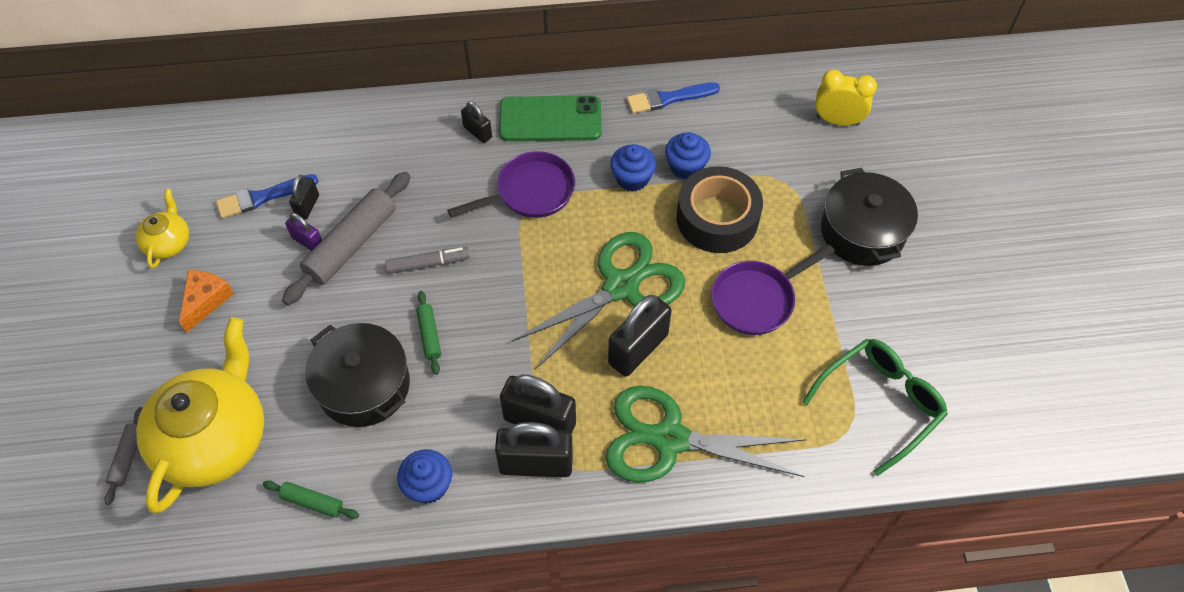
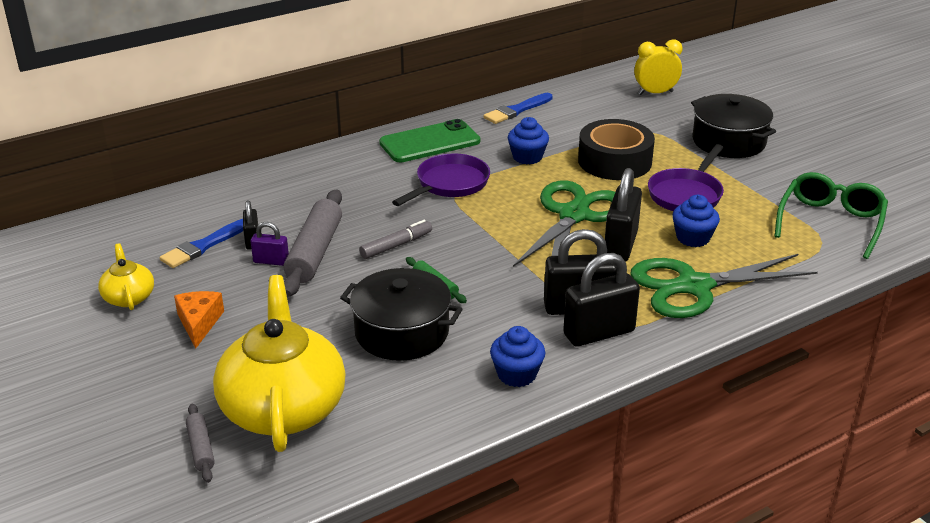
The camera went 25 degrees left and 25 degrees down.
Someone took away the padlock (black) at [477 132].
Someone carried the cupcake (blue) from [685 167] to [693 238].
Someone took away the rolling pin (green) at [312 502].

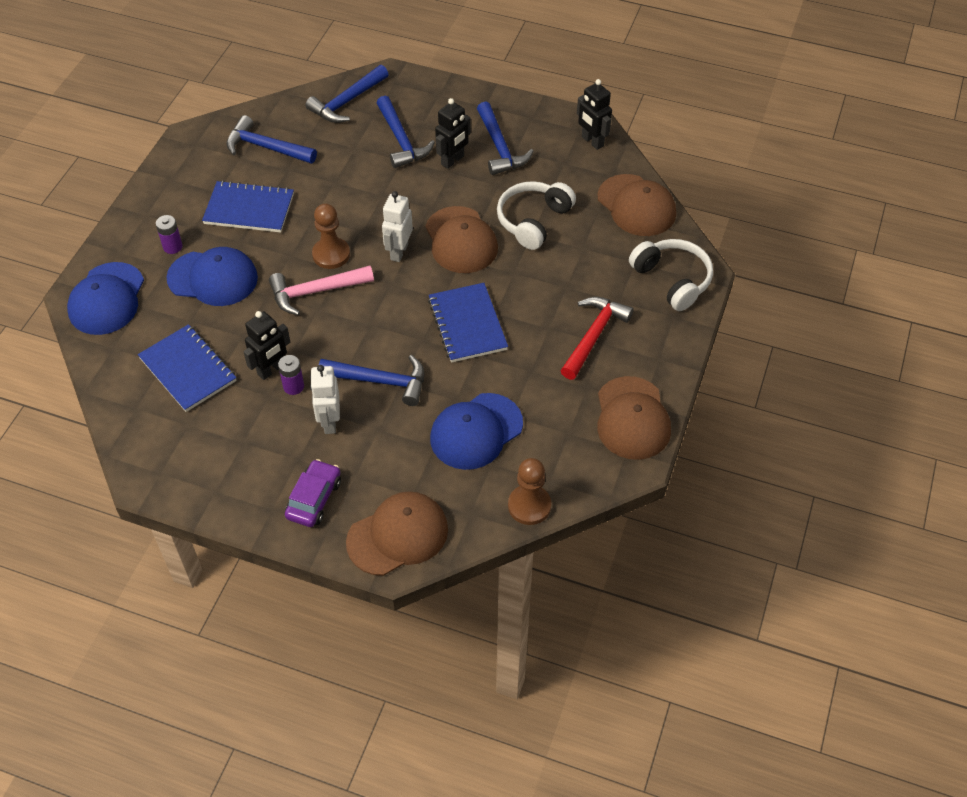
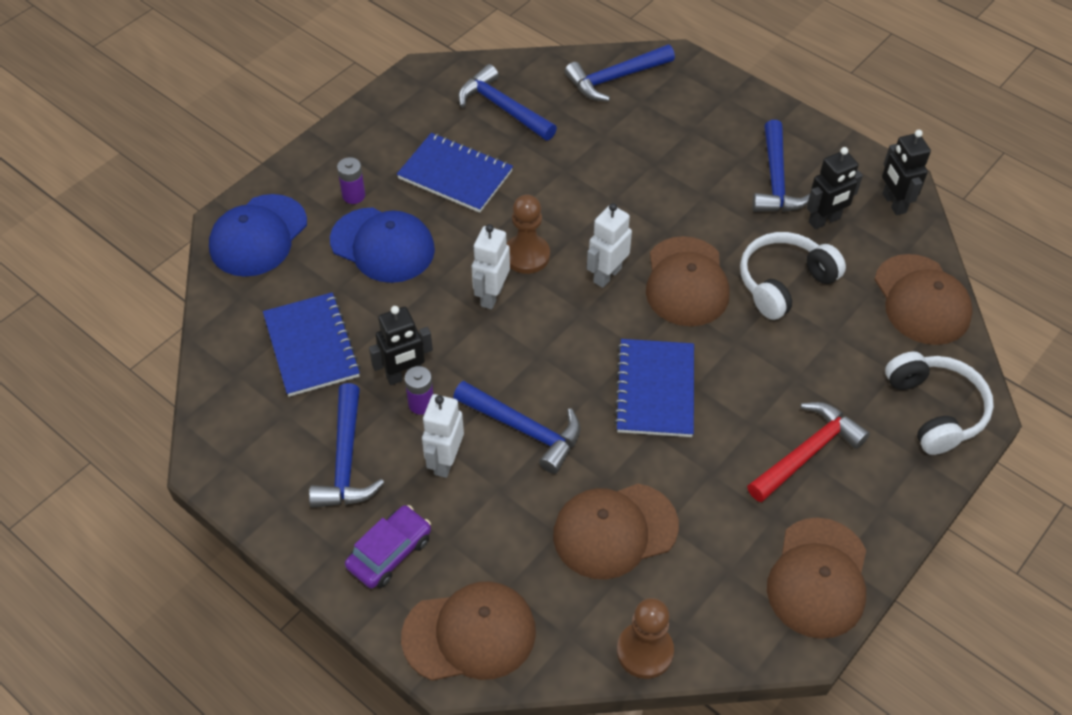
The camera went 20 degrees right and 0 degrees up.
Someone carried the hammer (blue) from [401 140] to [346 460].
Someone carried the robot (black) from [453 160] to [824 220].
Someone swapped the hammer (pink) at [315 292] for the robot (white) at [491 296].
Someone repainted the cap (blue) at [476 431], which became the cap (brown) at [614 530].

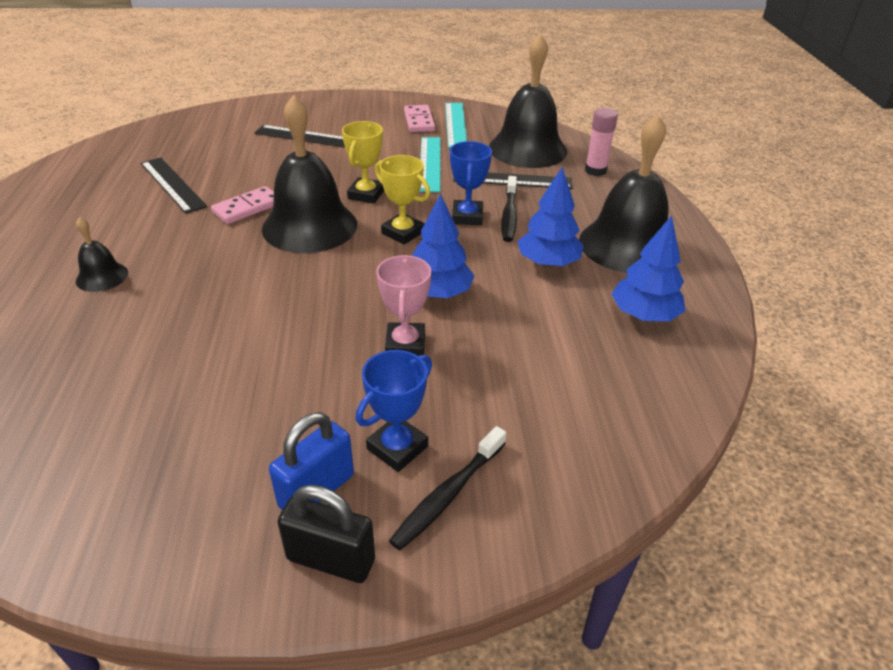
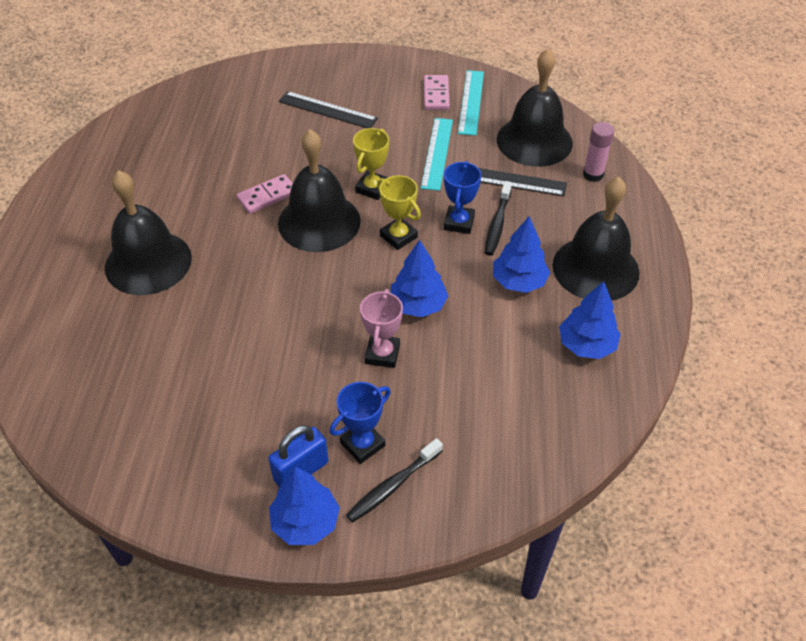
The camera went 10 degrees right and 10 degrees up.
Someone took away the ruler (black) at [172 184].
Someone scaled the bell (black) at [102 276] by 2.15.
Someone swapped the padlock (black) at [331 559] for the tree (blue) at [305 522].

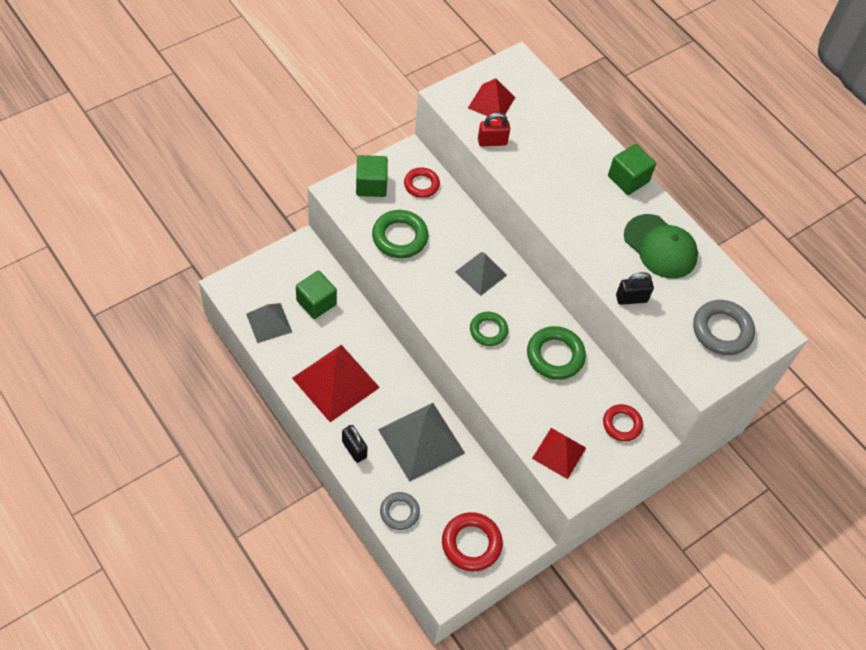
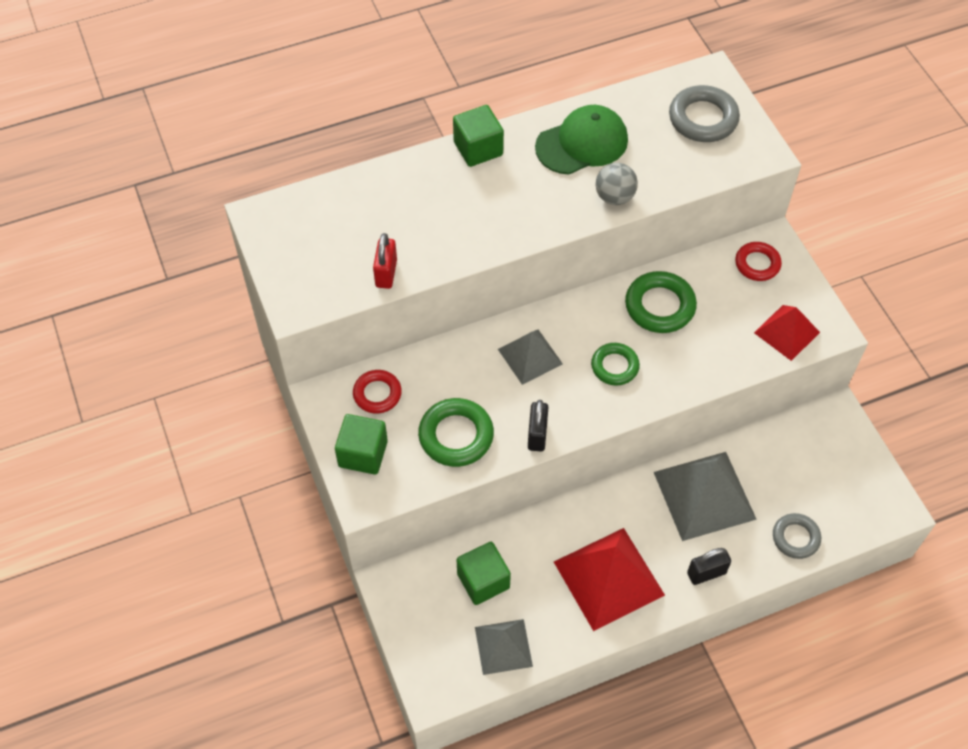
The camera went 70 degrees left and 0 degrees up.
Someone took away the pyramid (red) at [491 102].
Someone carried the padlock (black) from [631 298] to [537 435].
Someone took away the ring (red) at [471 544].
Someone put down the ball (grey) at [614 197].

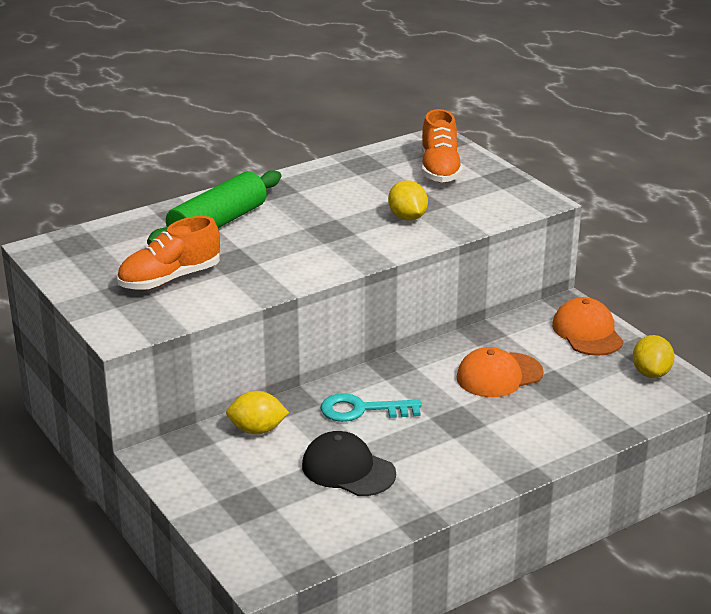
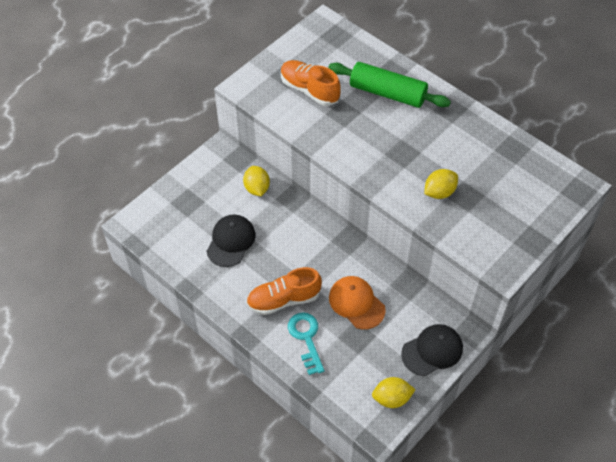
The camera went 75 degrees right and 25 degrees up.
Someone carried the shoe (orange) from [440 169] to [283 300].
Someone repainted the cap (orange) at [587 332], which became the cap (black) at [432 351].
Someone carried the key (turquoise) from [362 410] to [306 338].

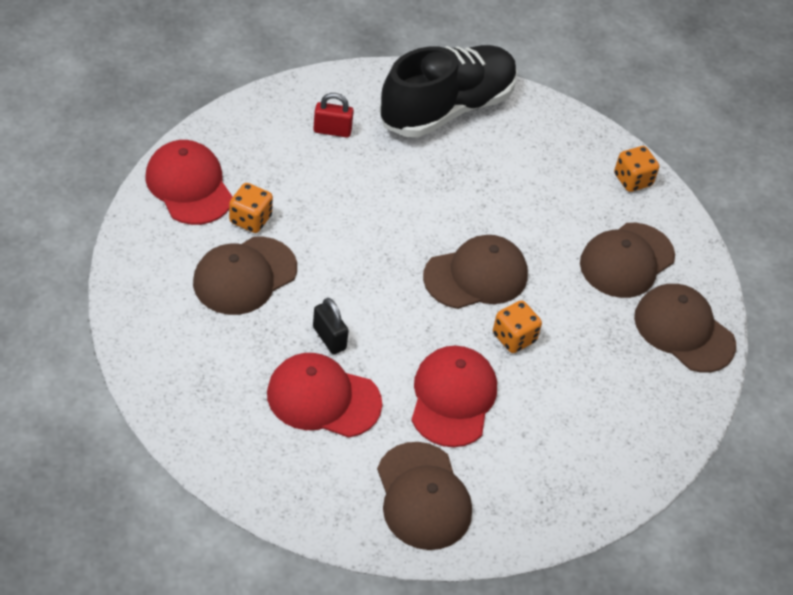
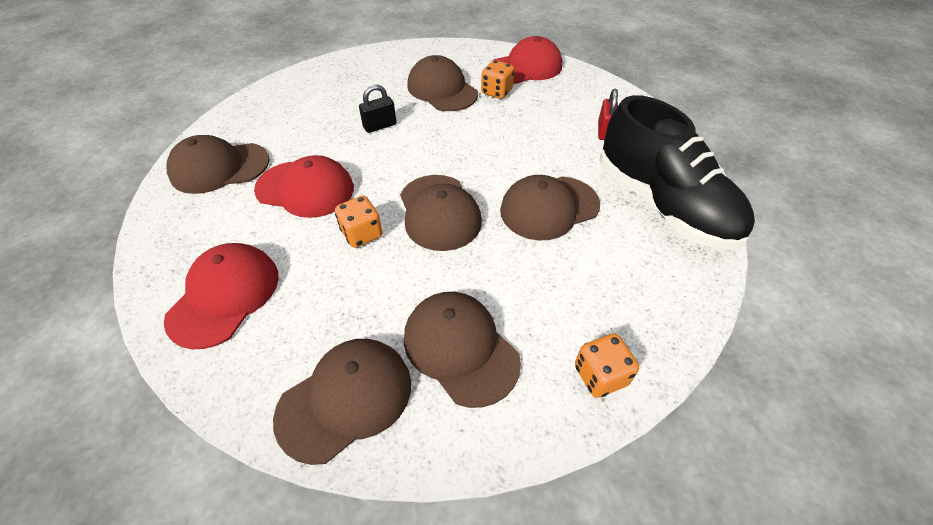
The camera went 100 degrees right and 0 degrees up.
Someone carried the cap (red) from [323 398] to [224 296].
Someone put down the cap (brown) at [549 208].

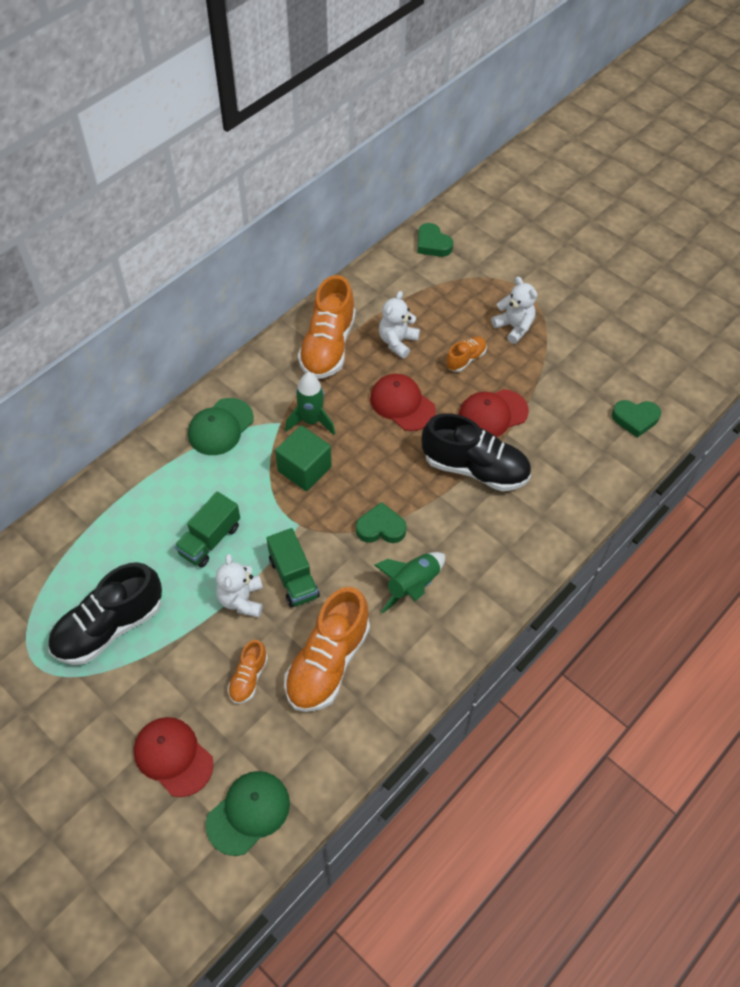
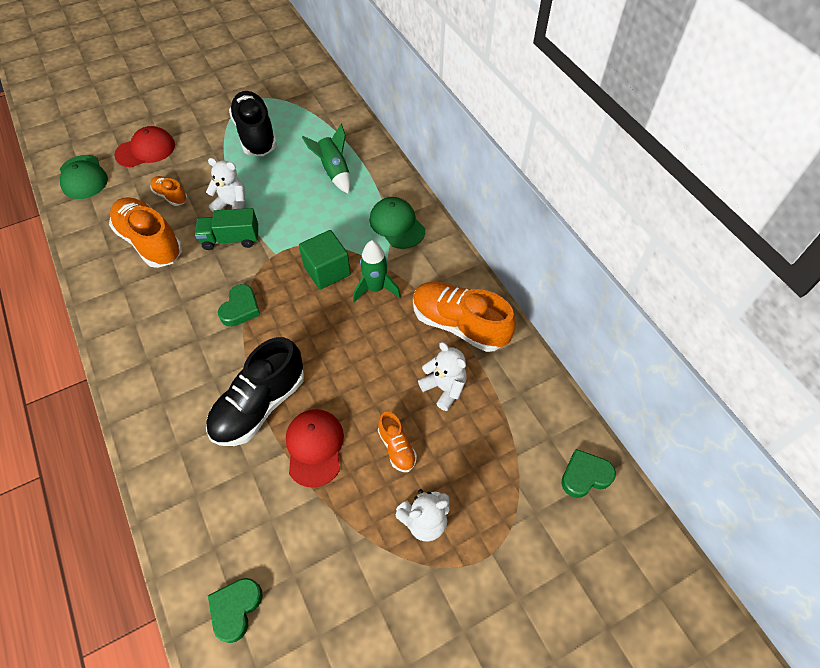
The camera went 110 degrees right and 0 degrees up.
Someone took away the cap (red) at [402 404].
Someone took away the truck (green) at [210 540].
Someone carried the rocket (green) from [412 585] to [334 171].

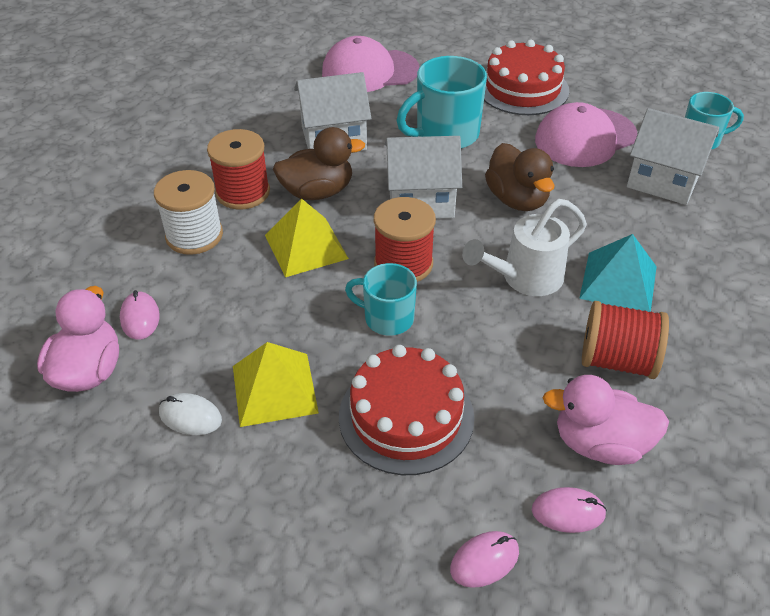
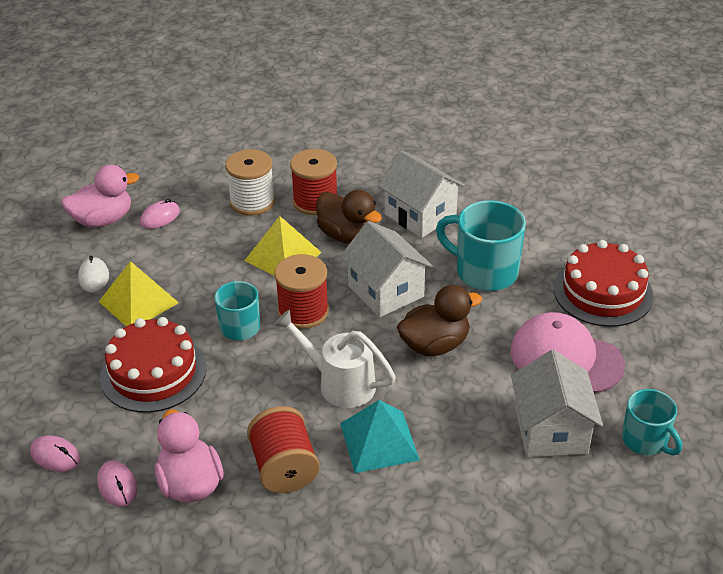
The camera went 60 degrees right and 5 degrees down.
Someone took away the cap (pink) at [370 71].
Someone rotated the duck (brown) at [517 199] by 150 degrees counterclockwise.

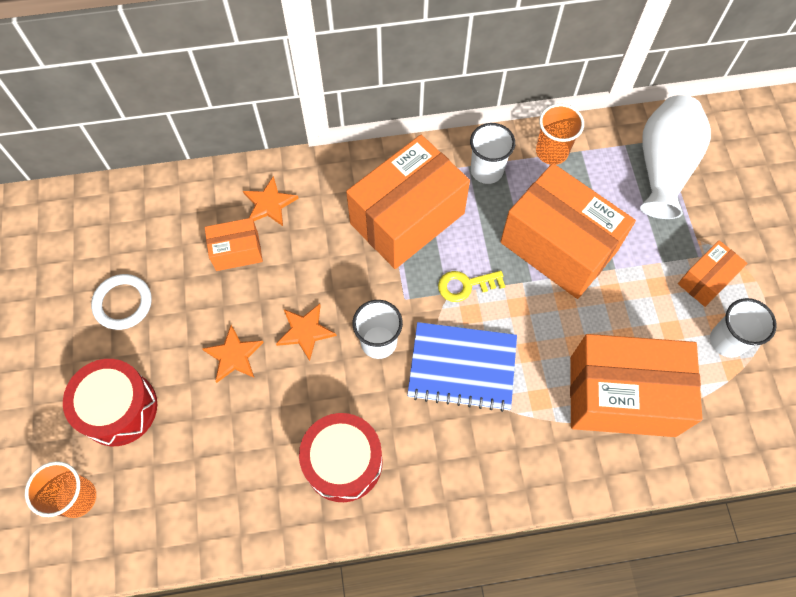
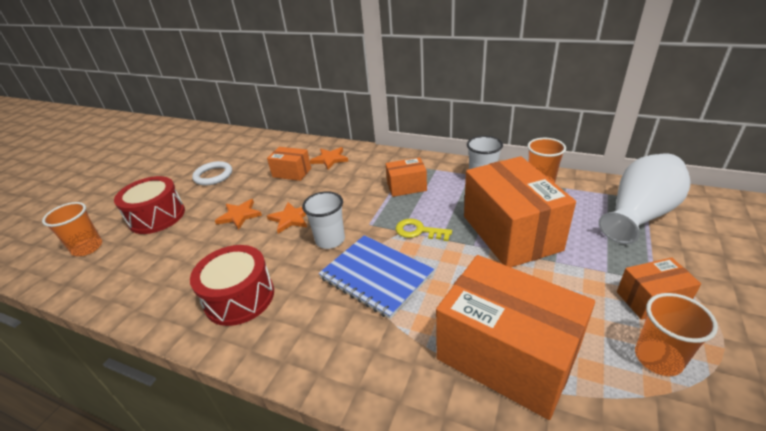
The camera went 35 degrees right and 30 degrees down.
Someone scaled the box (orange) at [407 218] by 0.49.
Someone repainted the cup (white) at [727 341], which became the cup (orange) at [658 358].

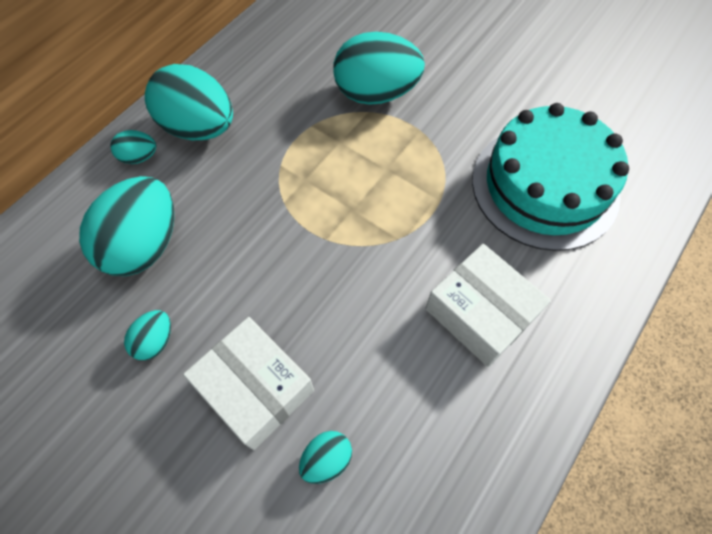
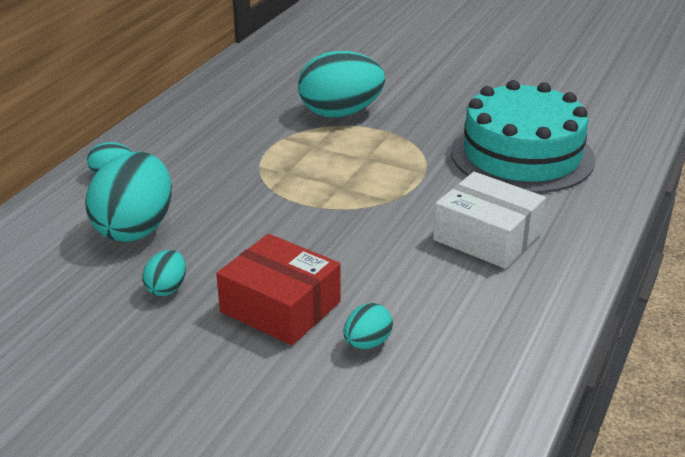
The camera went 10 degrees left and 30 degrees down.
Someone took away the egg (turquoise) at [199 128].
Someone repainted the box (white) at [255 388], which became the box (red) at [280 307].

